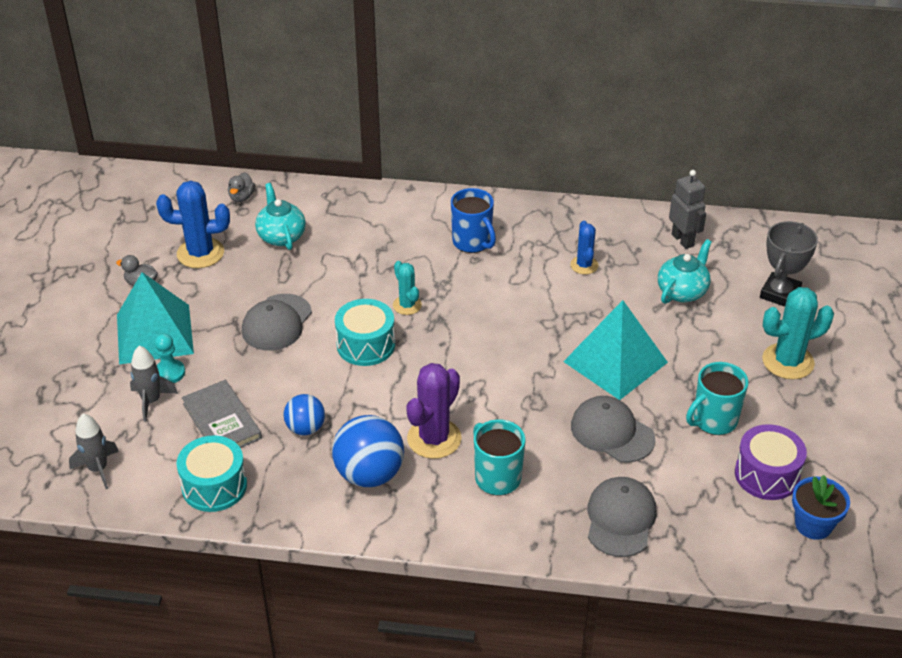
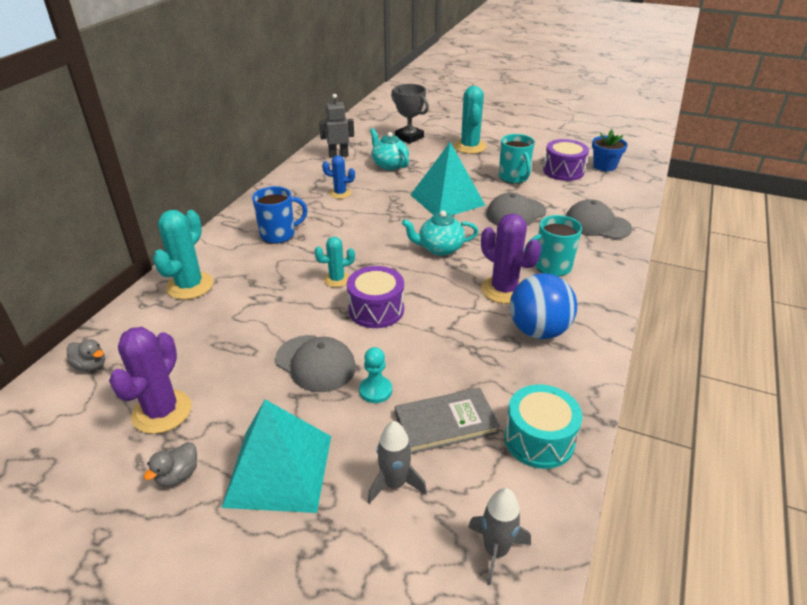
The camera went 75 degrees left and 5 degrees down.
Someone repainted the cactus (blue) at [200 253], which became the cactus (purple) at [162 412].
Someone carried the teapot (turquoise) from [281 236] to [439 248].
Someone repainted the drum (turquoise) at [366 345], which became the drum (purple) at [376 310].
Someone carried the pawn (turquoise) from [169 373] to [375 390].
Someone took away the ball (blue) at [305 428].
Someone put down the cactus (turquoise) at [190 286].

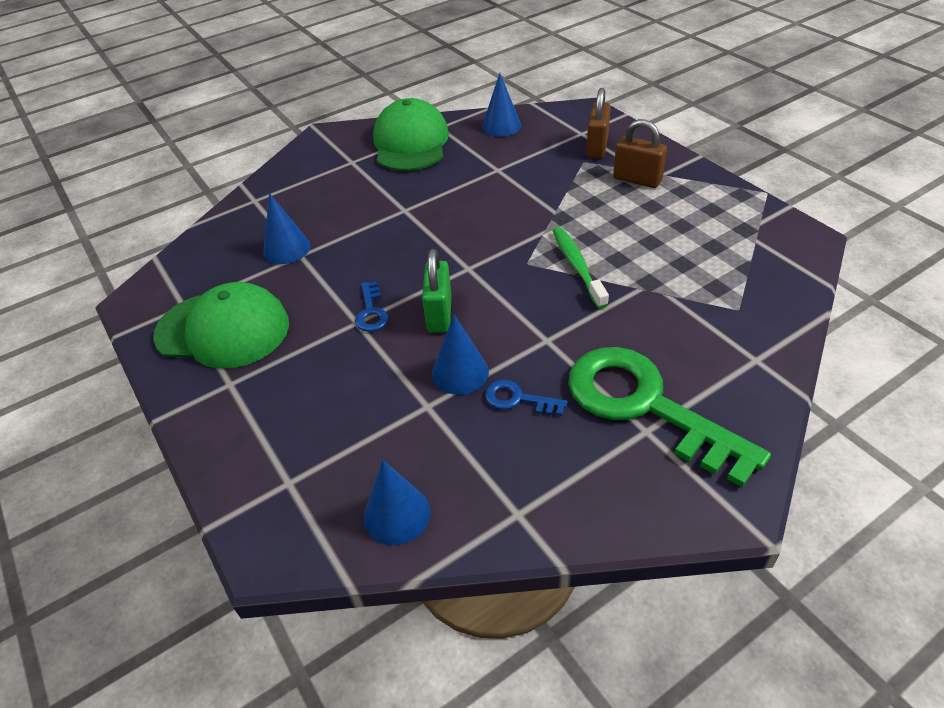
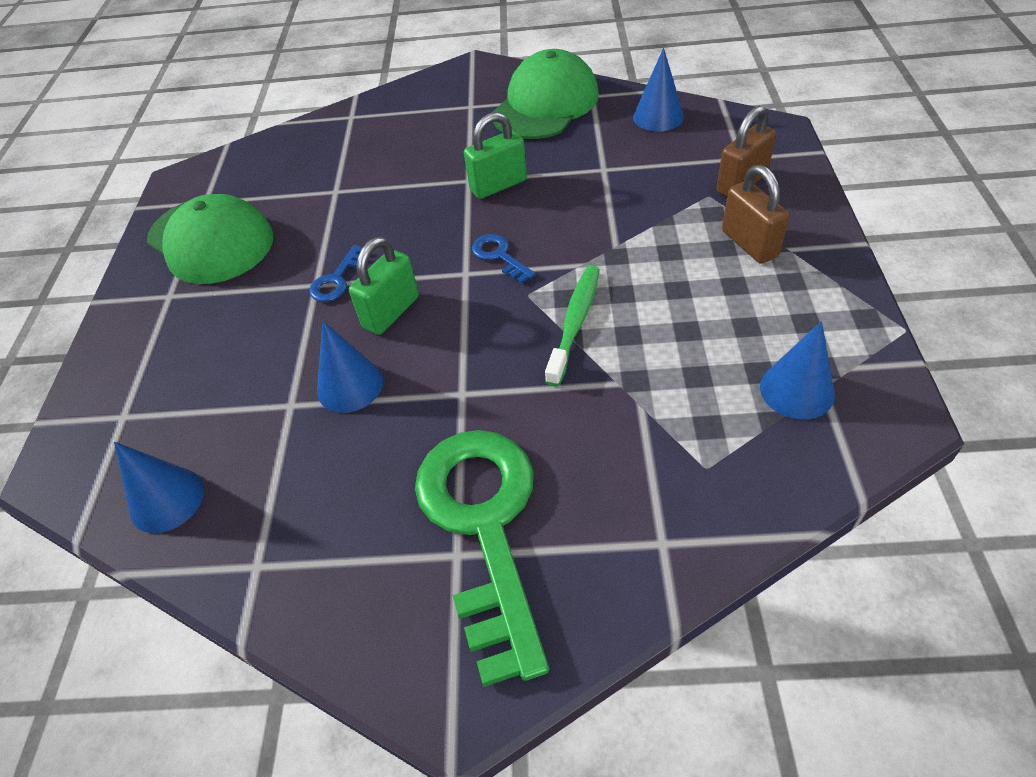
The camera went 35 degrees right and 5 degrees up.
Someone carried the cone (blue) from [287 249] to [797 390].
Someone carried the key (blue) from [518 399] to [499 256].
Someone put down the padlock (green) at [498 185].

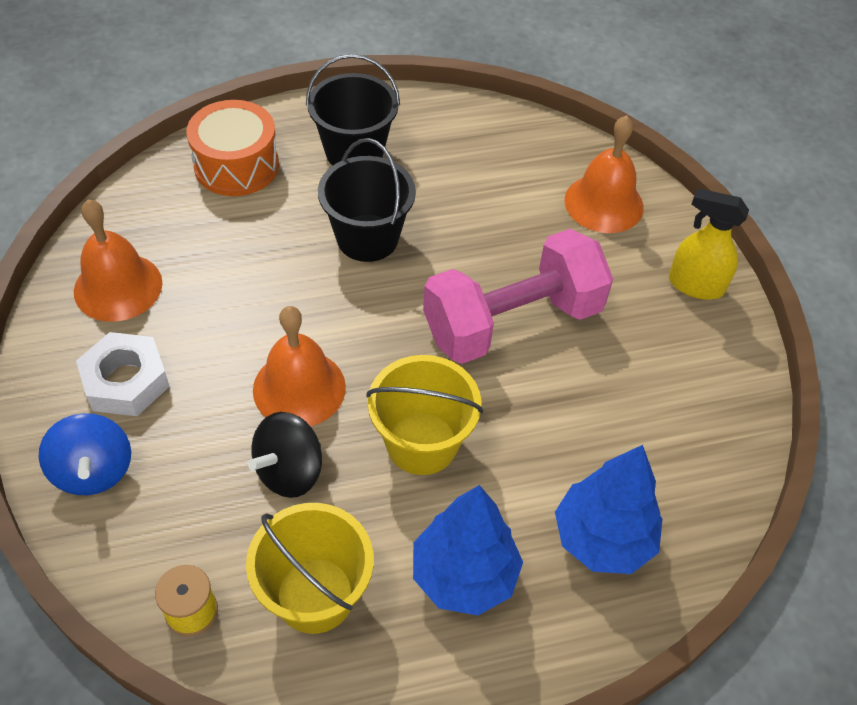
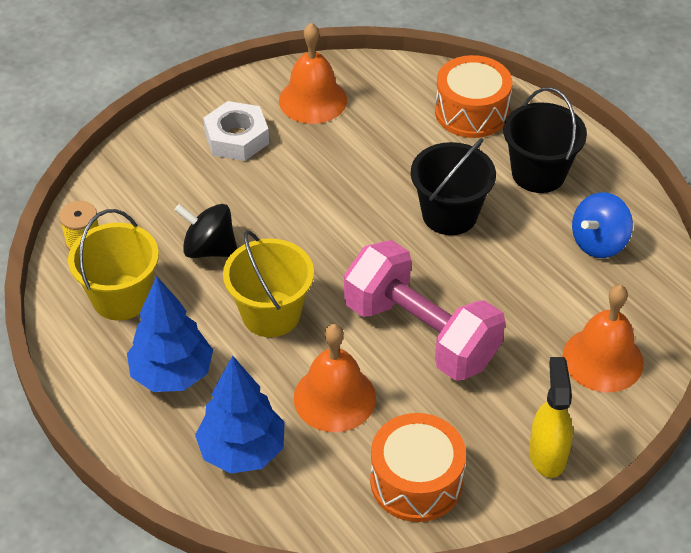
The camera went 70 degrees right and 5 degrees down.
Someone carried the bell (orange) from [299 388] to [334 397].
Someone carried the spinning top (blue) from [93 471] to [598 243].
Someone put down the drum (orange) at [416 481].

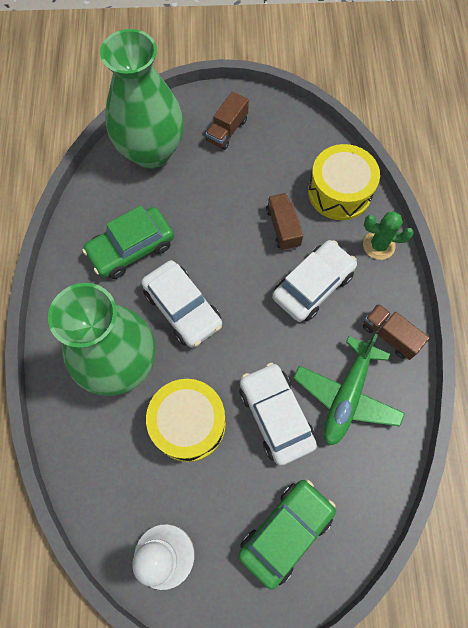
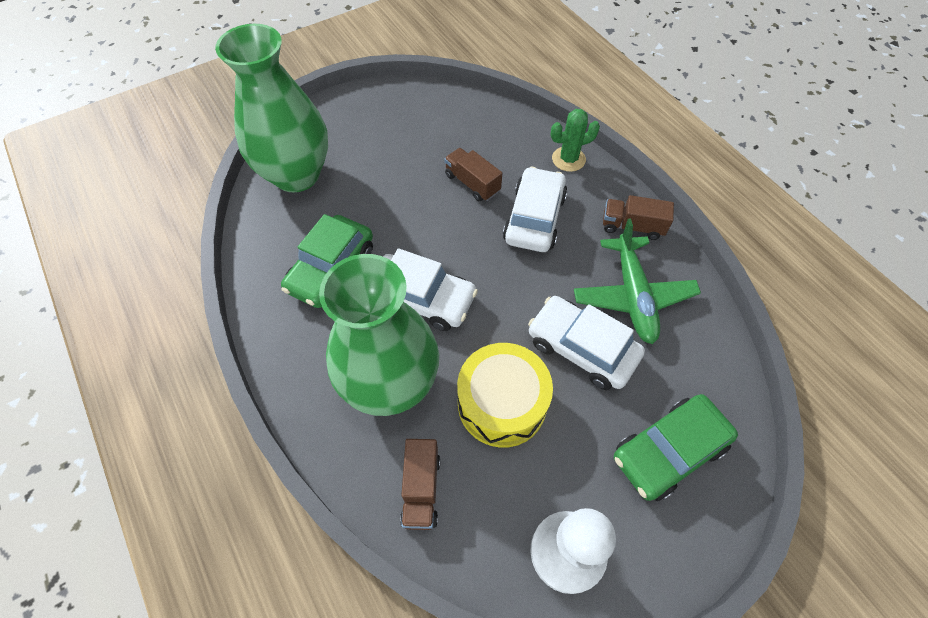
The camera went 30 degrees left and 10 degrees down.
Someone carried the truck (brown) from [227 130] to [421 489].
Someone took away the drum (yellow) at [339 192].
Someone rotated the car (green) at [286 531] by 135 degrees counterclockwise.

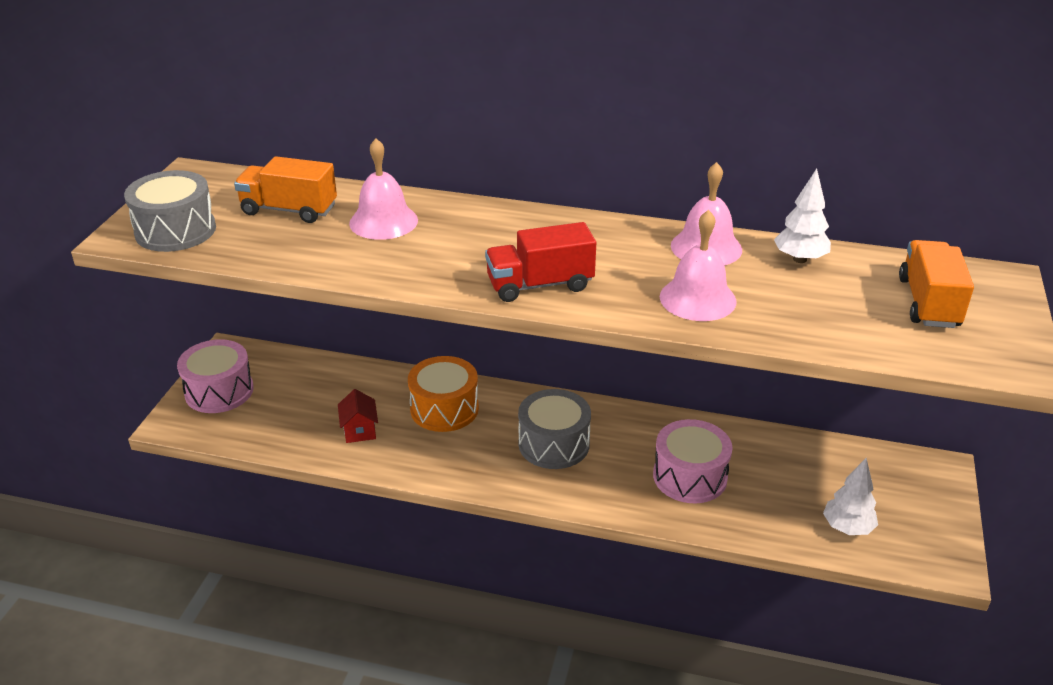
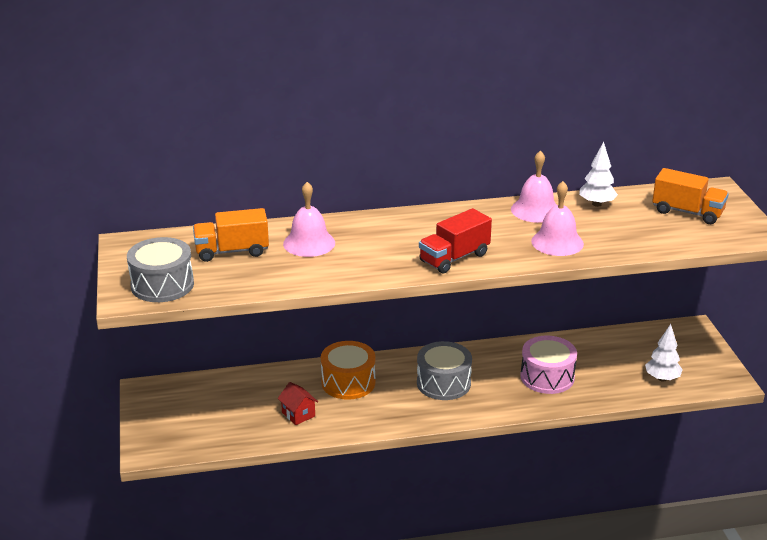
The camera went 25 degrees left and 5 degrees down.
Someone rotated the truck (orange) at [928 303] by 135 degrees clockwise.
Someone took away the drum (pink) at [219 391].

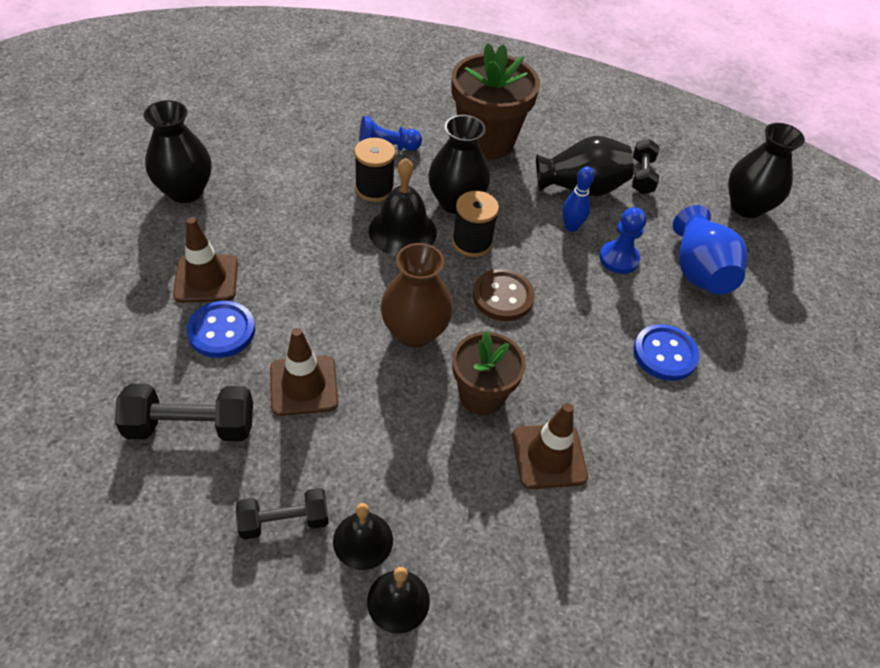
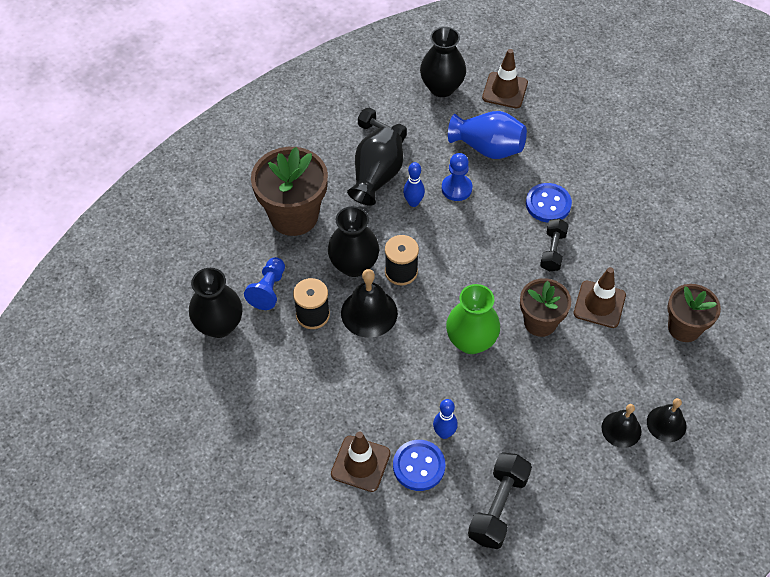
The camera went 60 degrees left and 5 degrees up.
Someone carried the vase (black) from [185 191] to [219 325].
Someone repainted the vase (brown) at [415 332], which became the vase (green) at [471 341].
Someone took away the button (brown) at [503 297].
Someone carried the traffic cone (brown) from [303 385] to [505 90].
Someone carried the dumbbell (black) from [284 521] to [553 251].
Someone put down the flower pot (brown) at [684 328].
Someone put down the bowling pin (blue) at [444 433].

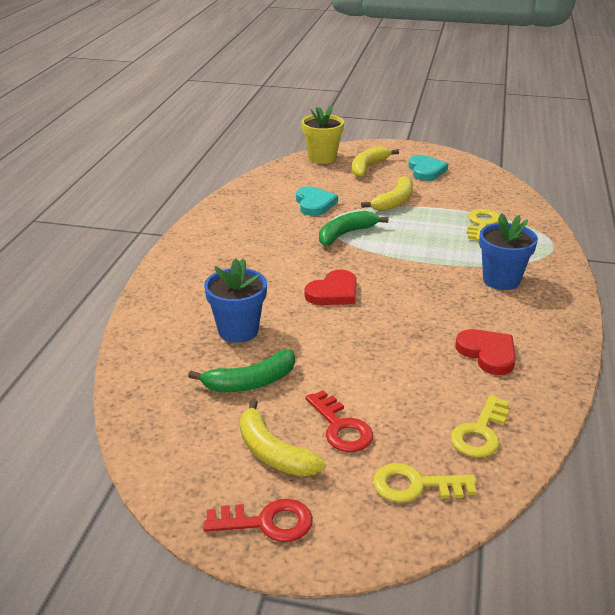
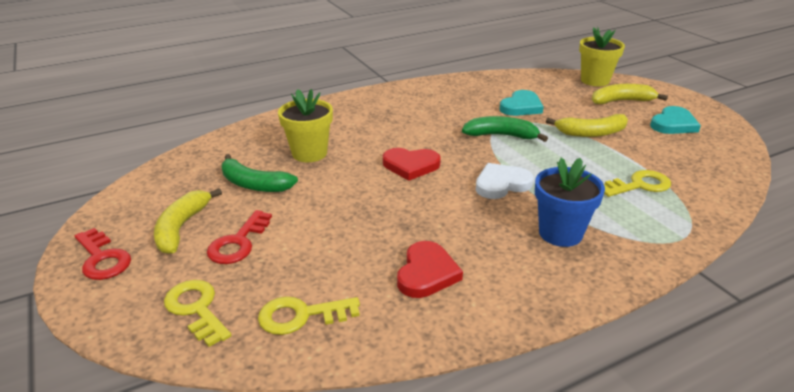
The camera went 50 degrees right and 0 degrees up.
Someone repainted the flower pot (blue) at [238 330], which became the flower pot (yellow) at [309 153].
Someone put down the heart (white) at [501 184].

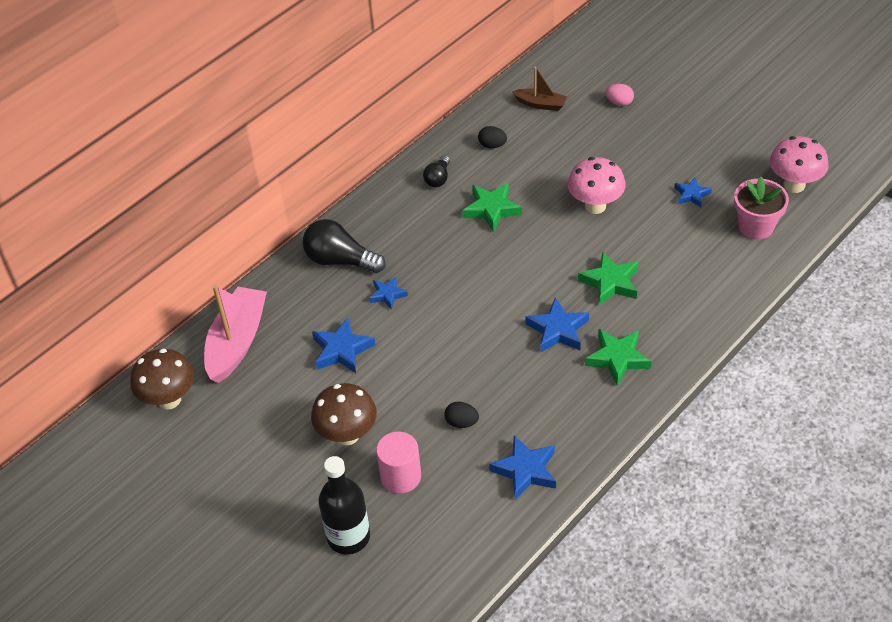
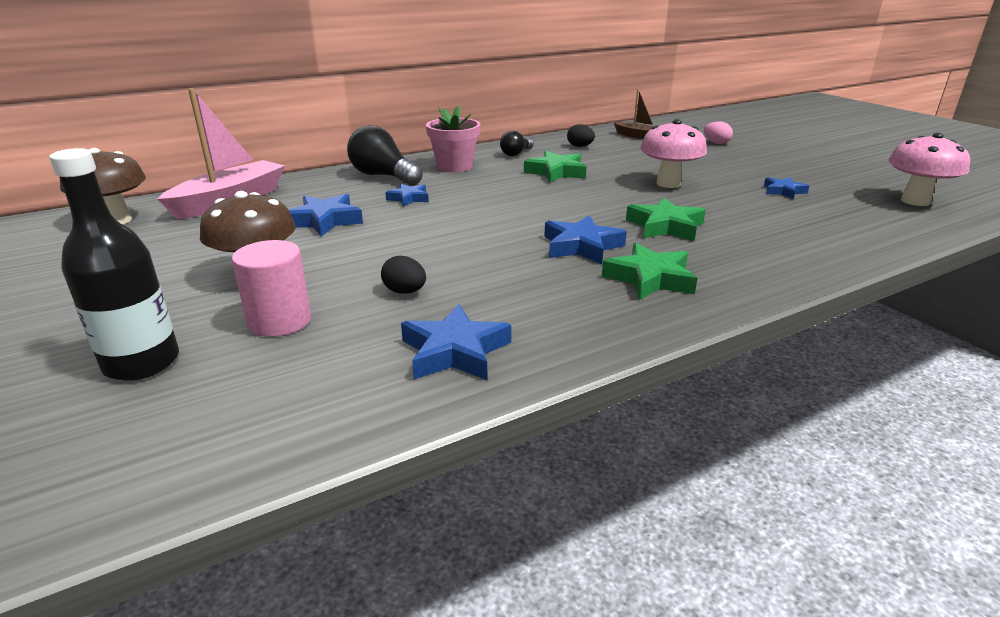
The camera went 15 degrees right and 20 degrees down.
Someone carried the flower pot (pink) from [756 226] to [454 166].

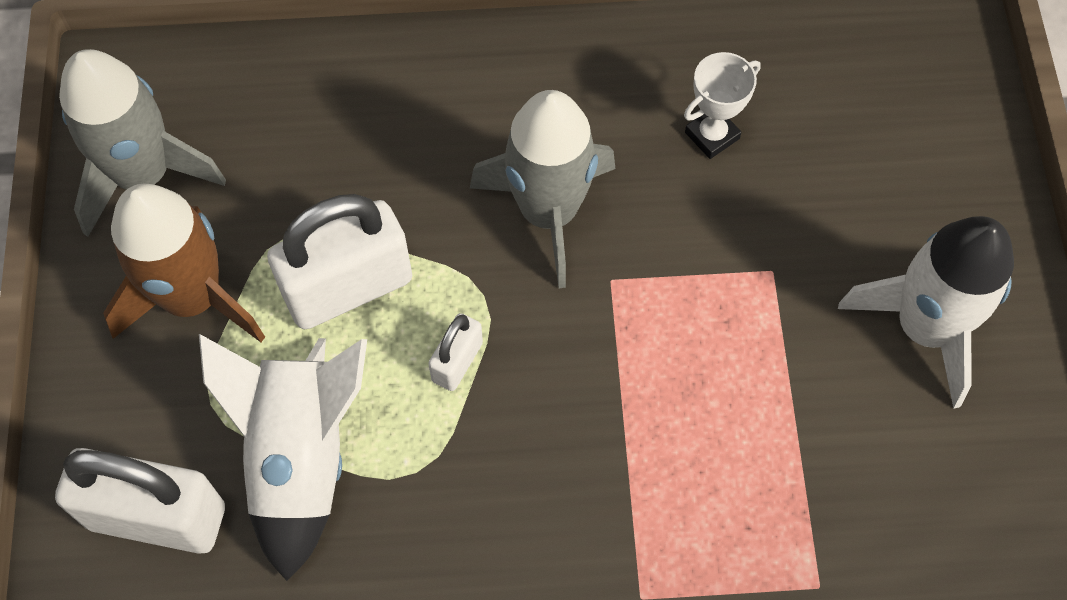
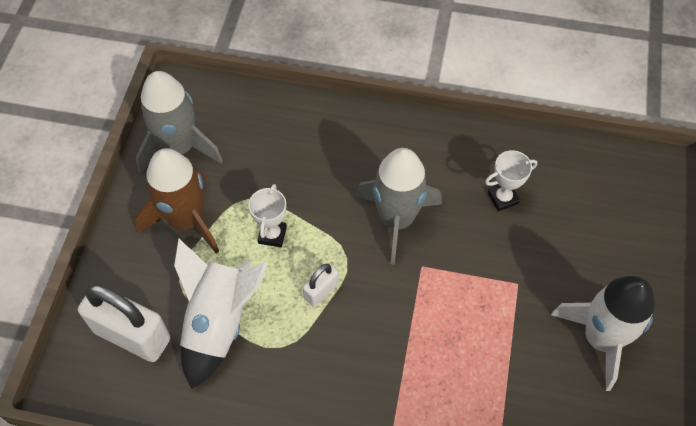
The camera went 15 degrees right and 5 degrees down.
Someone swapped the padlock (white) at [348 287] for the trophy (white) at [272 235].

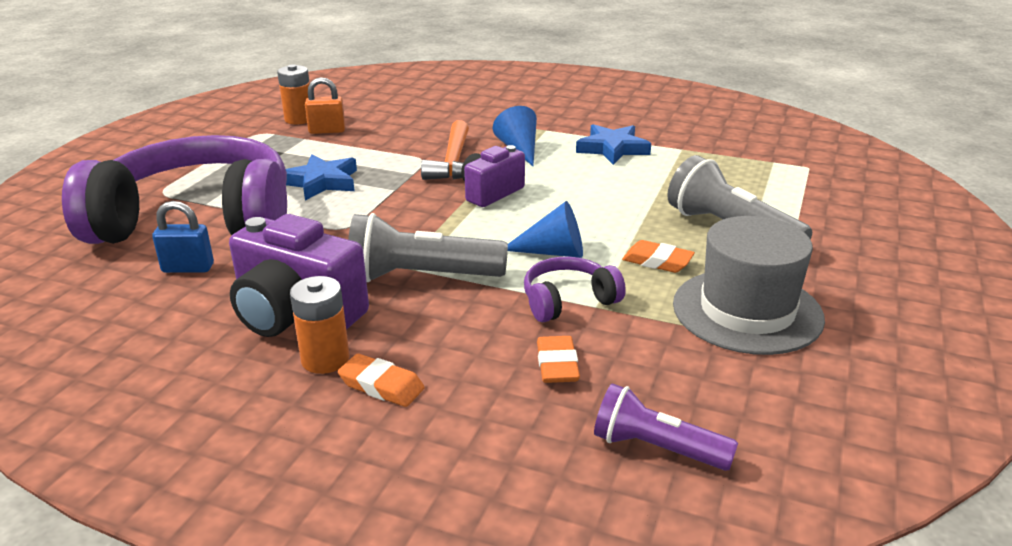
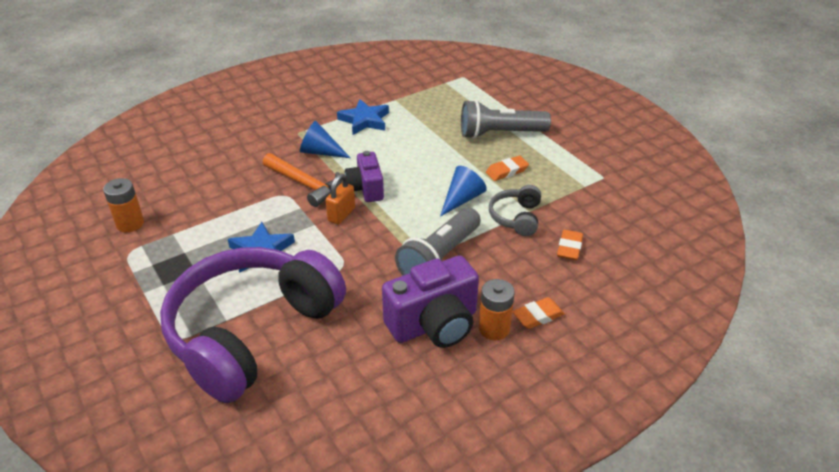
The camera went 55 degrees left and 10 degrees up.
Someone carried the padlock (orange) from [327 131] to [341 215].
Someone took away the padlock (blue) at [188 268].
Someone took away the hat (grey) at [747 311].
Someone repainted the headphones (purple) at [568 301], which became the headphones (grey) at [516 217].
Someone rotated the eraser (orange) at [557 365] by 75 degrees clockwise.
Someone took away the flashlight (purple) at [656 448].

